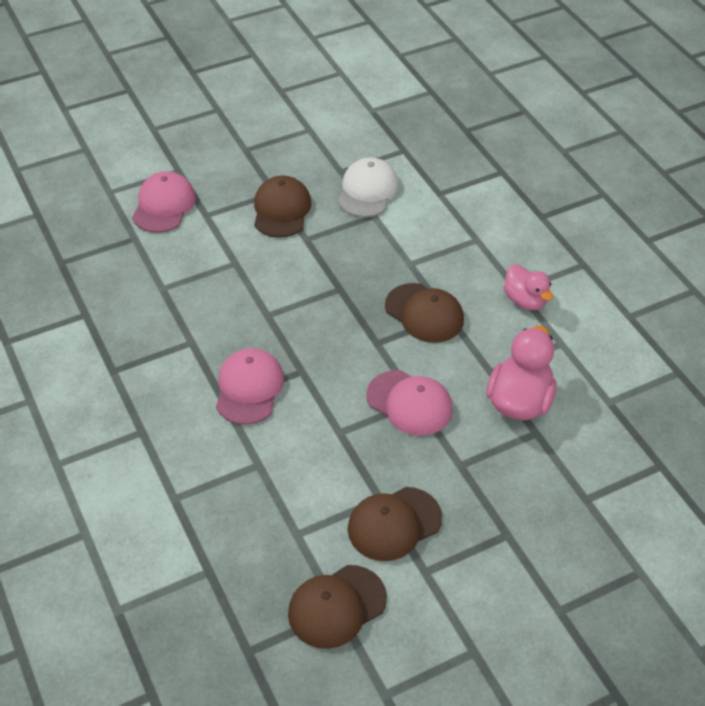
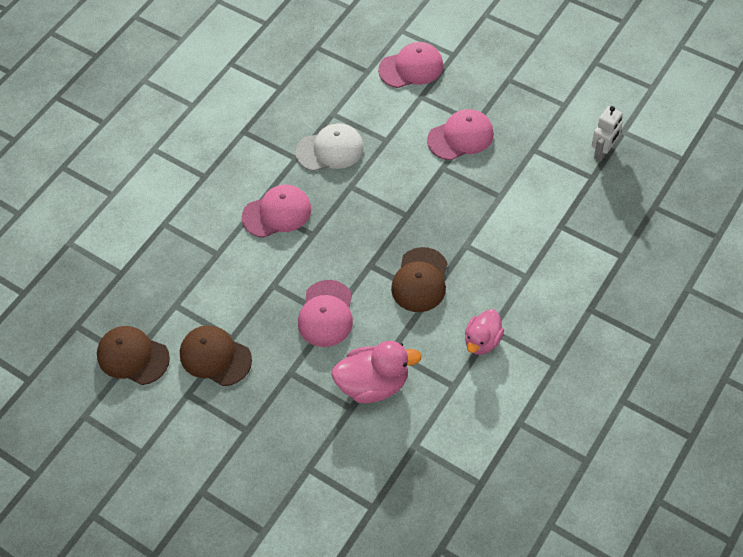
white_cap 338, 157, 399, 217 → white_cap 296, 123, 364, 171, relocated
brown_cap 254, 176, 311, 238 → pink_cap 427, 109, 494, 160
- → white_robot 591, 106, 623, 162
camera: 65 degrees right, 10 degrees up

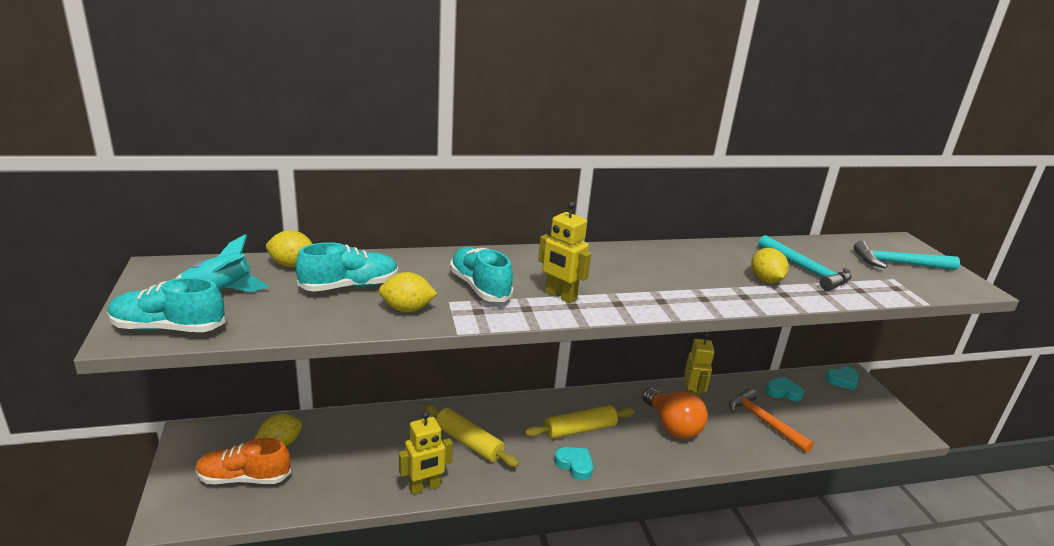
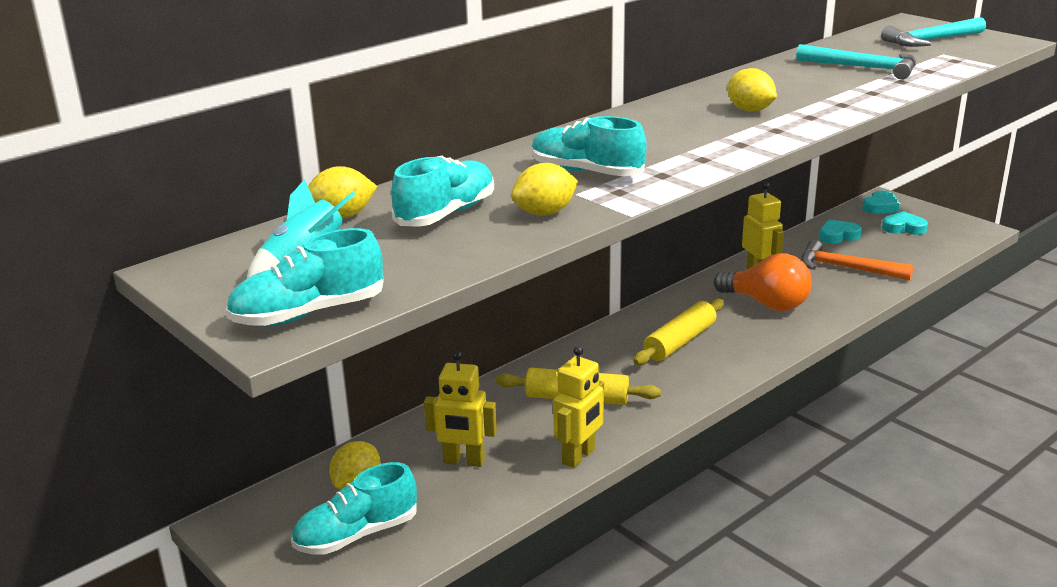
yellow_robot 538, 201, 591, 303 → yellow_robot 424, 351, 497, 467, relocated
yellow_lemon 751, 248, 789, 283 → yellow_lemon 727, 68, 777, 112, relocated
orange_shoe 196, 438, 291, 484 → turquoise_shoe 291, 462, 417, 554
turquoise_heart 554, 447, 593, 480 → turquoise_heart 882, 211, 928, 235, relocated
camera: 25 degrees left, 0 degrees up

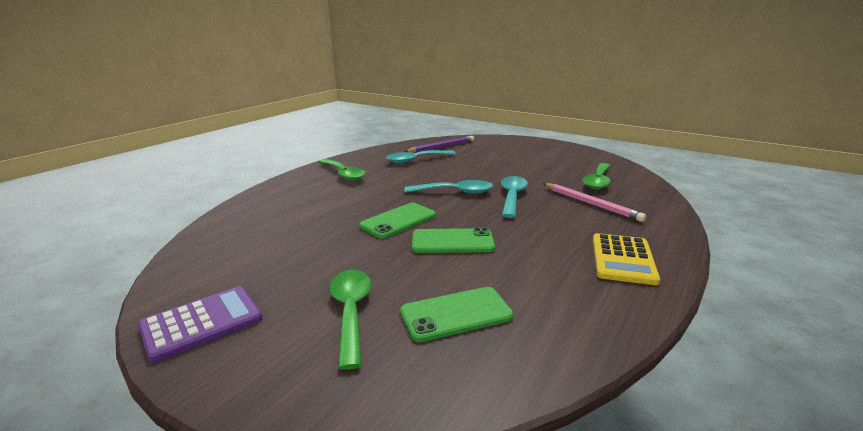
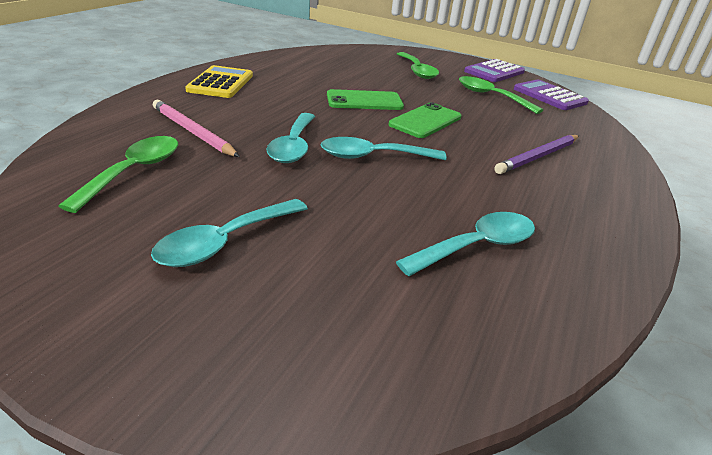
purple_pencil 404, 136, 474, 153 → purple_pencil 494, 135, 579, 174, relocated
green_spoon 319, 159, 366, 180 → green_spoon 459, 76, 543, 114, relocated
green_phone 400, 287, 514, 342 → -
- → purple_calculator 514, 80, 589, 110
- → turquoise_spoon 151, 199, 308, 267
camera: 170 degrees right, 10 degrees up

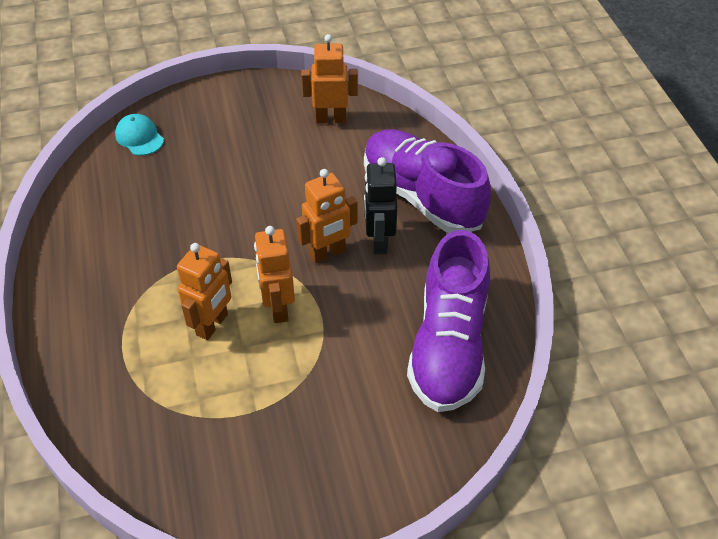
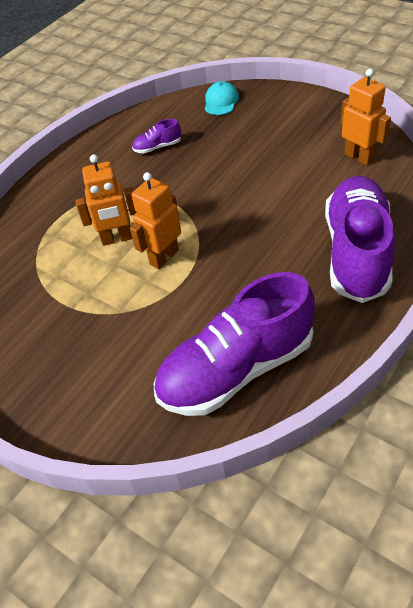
black_robot 364, 157, 397, 254 → -
orange_robot 296, 169, 358, 263 → -
- → purple_shoe 132, 119, 181, 153
camera: 55 degrees right, 0 degrees up

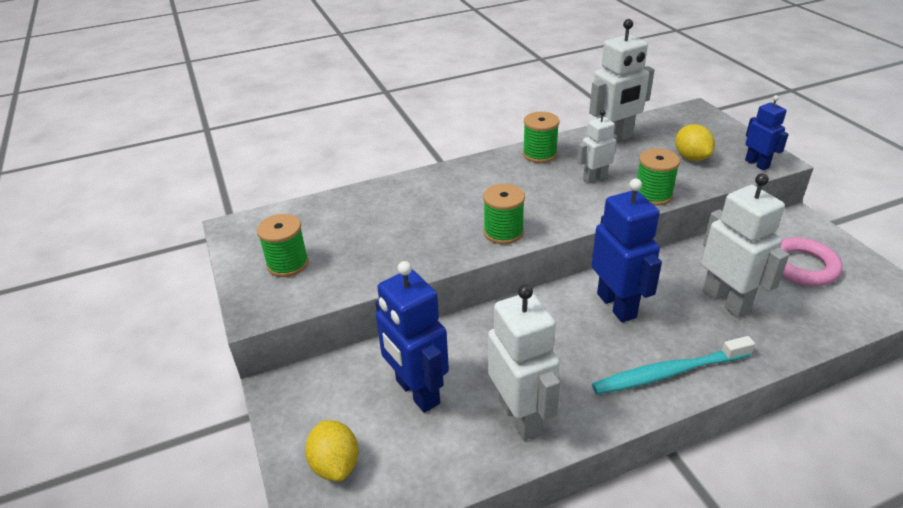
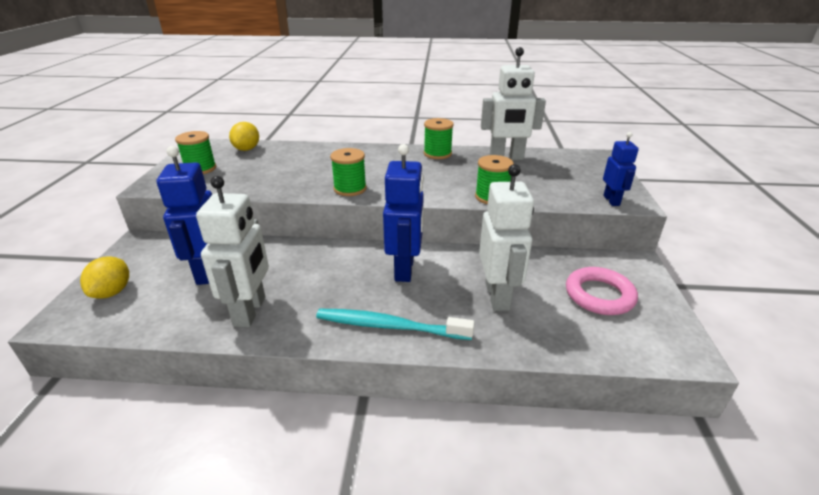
white_robot 577, 110, 617, 184 → -
yellow_lemon 675, 124, 715, 161 → yellow_lemon 229, 122, 259, 151, relocated
camera: 25 degrees right, 5 degrees down

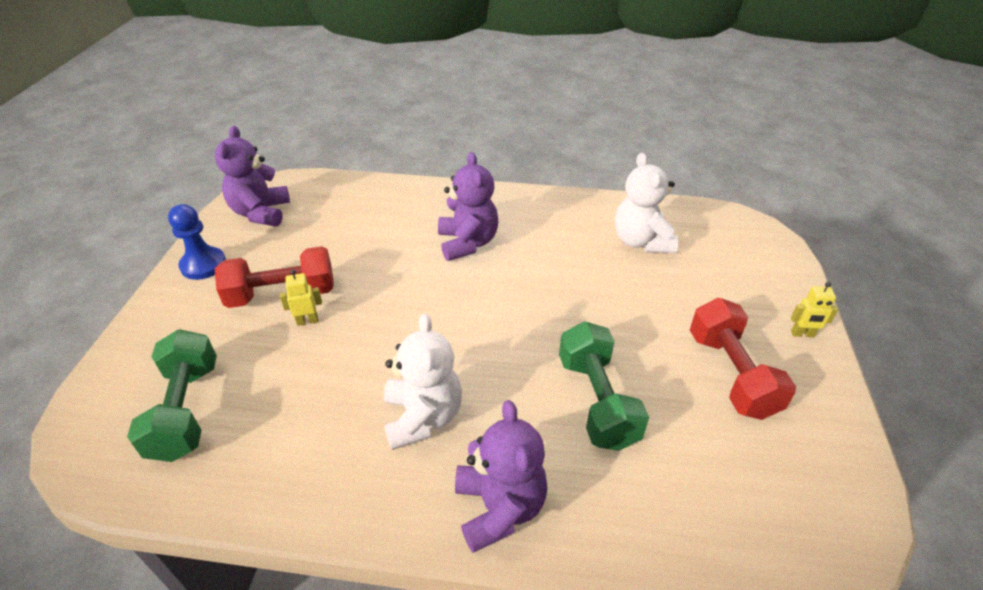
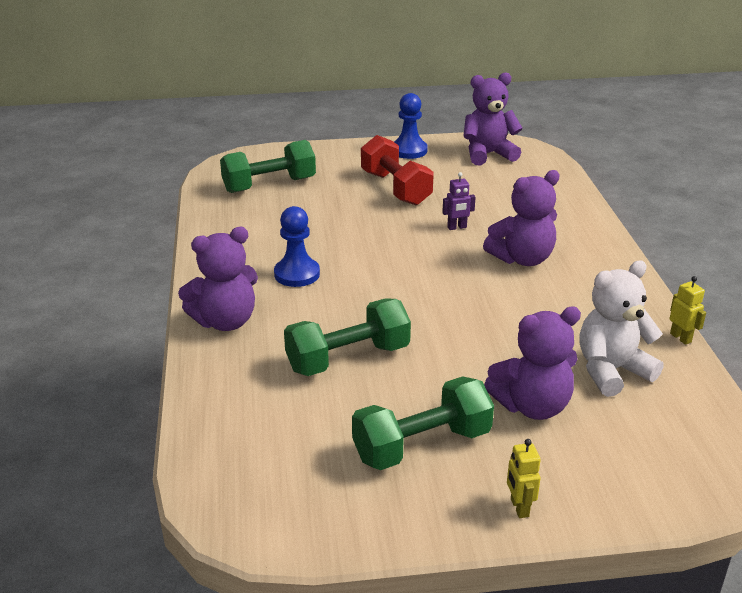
yellow_robot 280, 269, 322, 326 → yellow_robot 669, 276, 706, 345, relocated
red_dumbbell 690, 298, 796, 420 → green_dumbbell 352, 376, 494, 470
white_teddy_bear 384, 313, 462, 450 → blue_pawn 274, 206, 320, 287
- → purple_robot 442, 172, 476, 230
- → purple_teddy_bear 484, 306, 581, 420
camera: 75 degrees right, 10 degrees down

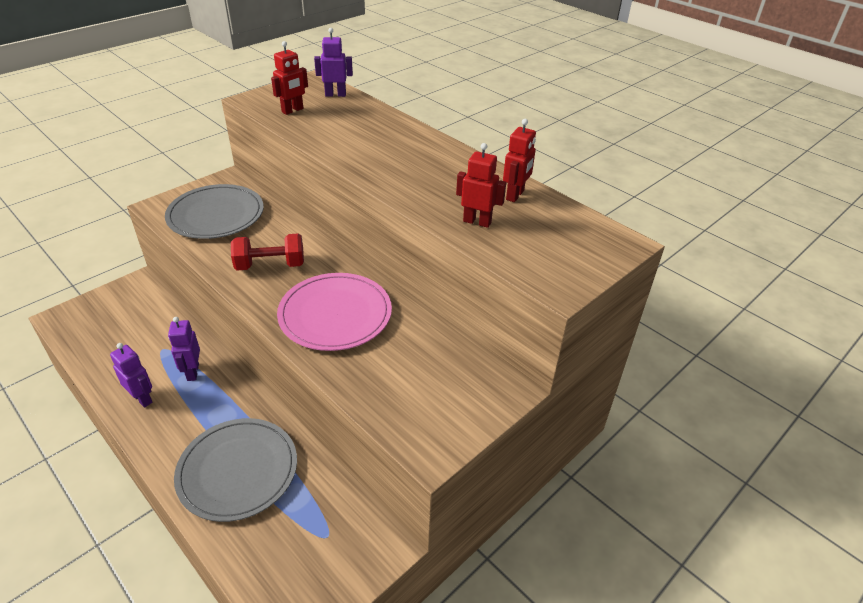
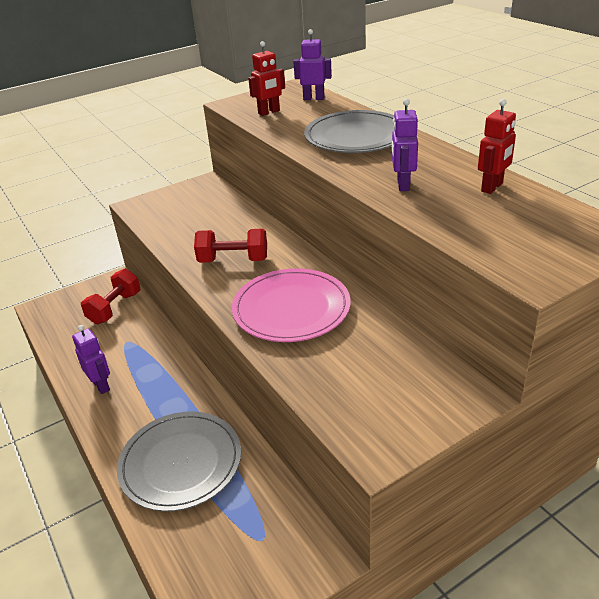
red_robot 456, 143, 506, 228 → -
grey_plate 165, 184, 264, 239 → grey_plate 304, 110, 394, 153, relocated
purple_robot 168, 317, 200, 381 → purple_robot 392, 98, 418, 191, relocated
- → red_dumbbell 81, 269, 141, 324
camera: 15 degrees right, 5 degrees down

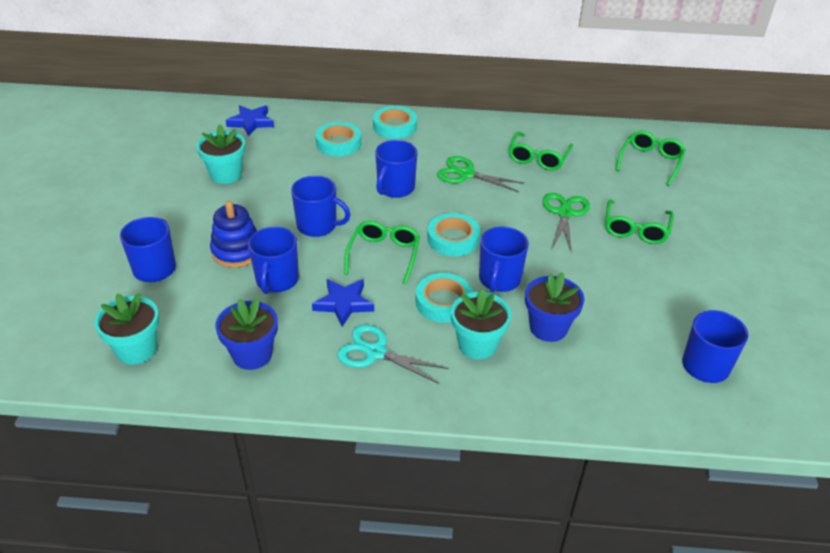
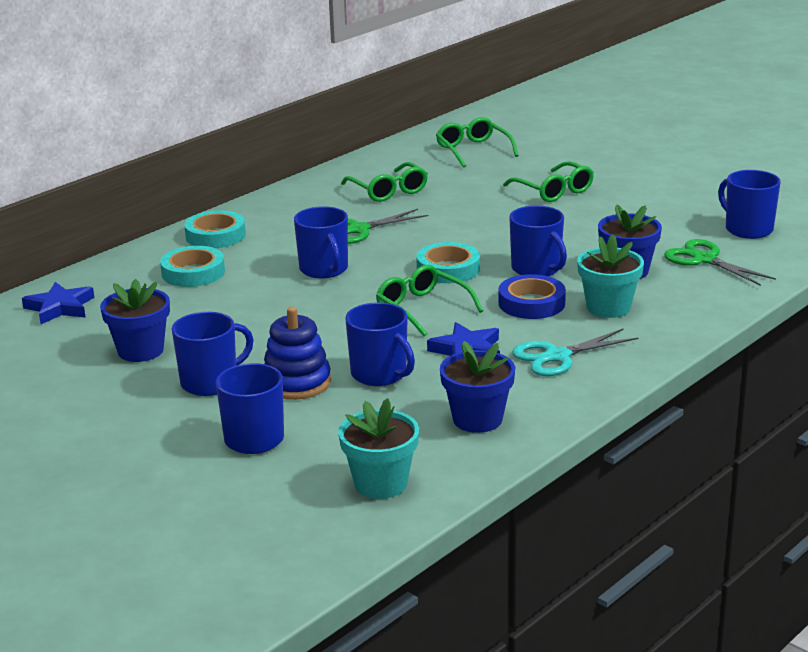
turquoise_flower_pot 197, 125, 245, 184 → blue_flower_pot 100, 279, 170, 362
blue_mug 291, 176, 351, 237 → blue_mug 172, 312, 254, 396, relocated
green_scissors 542, 193, 590, 251 → green_scissors 664, 239, 776, 286, relocated
turquoise_tape 416, 273, 473, 323 → blue_tape 499, 274, 566, 319
camera: 50 degrees left, 15 degrees down

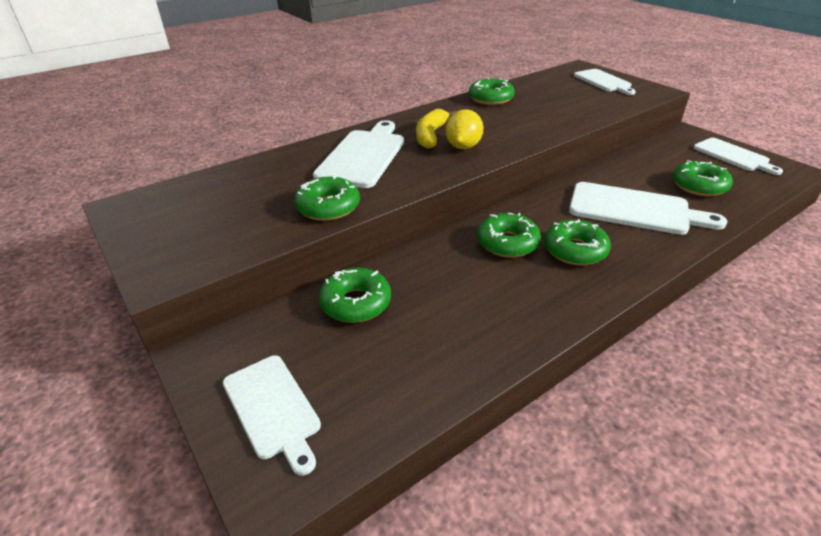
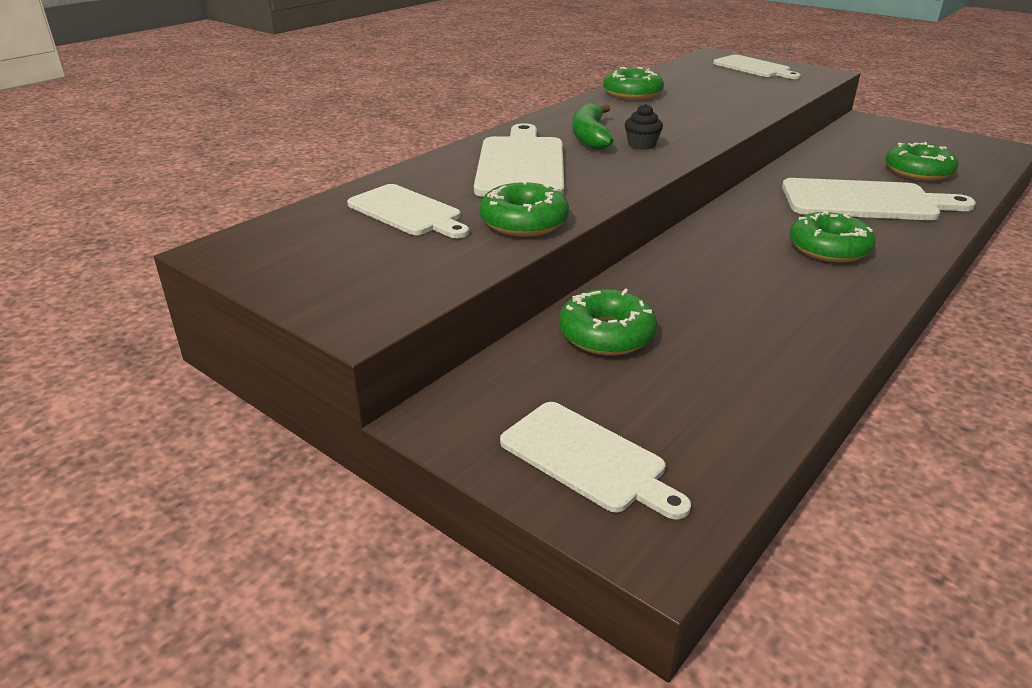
yellow_banana 416, 109, 456, 149 → green_banana 572, 102, 614, 150
yellow_lemon 445, 109, 484, 149 → black_cupcake 624, 104, 663, 150
white_cutting_board 693, 138, 783, 175 → white_cutting_board 347, 184, 469, 238, relocated
green_donut 477, 213, 541, 258 → -
camera: 15 degrees left, 5 degrees down

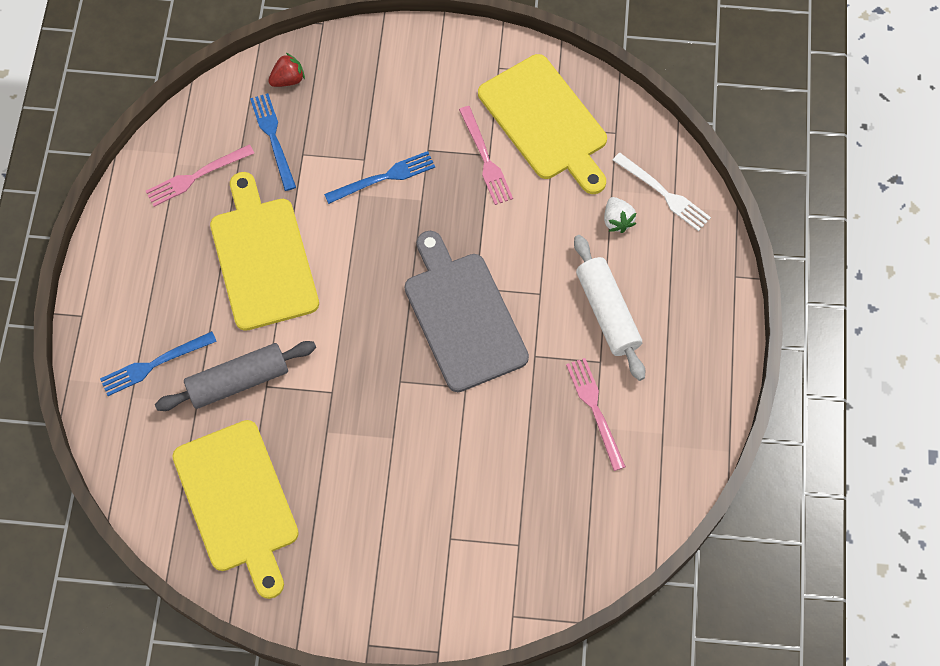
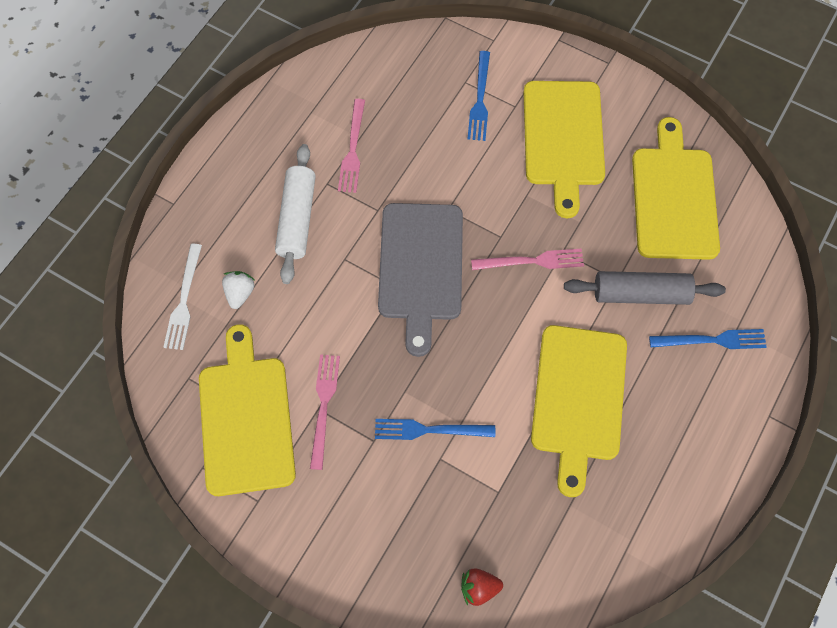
blue_fork 250, 93, 296, 191 → blue_fork 467, 51, 490, 141, relocated
pink_fork 146, 144, 254, 207 → pink_fork 471, 249, 584, 270, relocated
white_fork 613, 153, 711, 231 → white_fork 163, 244, 202, 350, 150 degrees counterclockwise
- → yellow_cutting_board 524, 81, 605, 218
camera: 155 degrees left, 0 degrees up

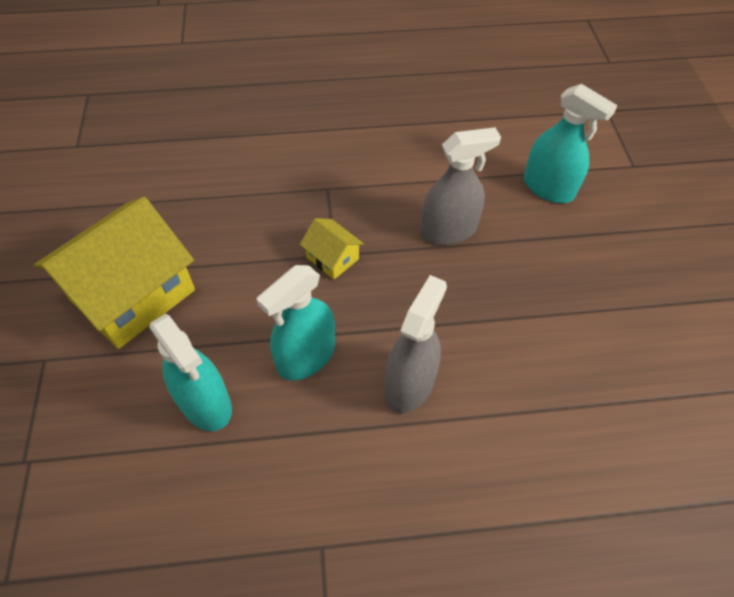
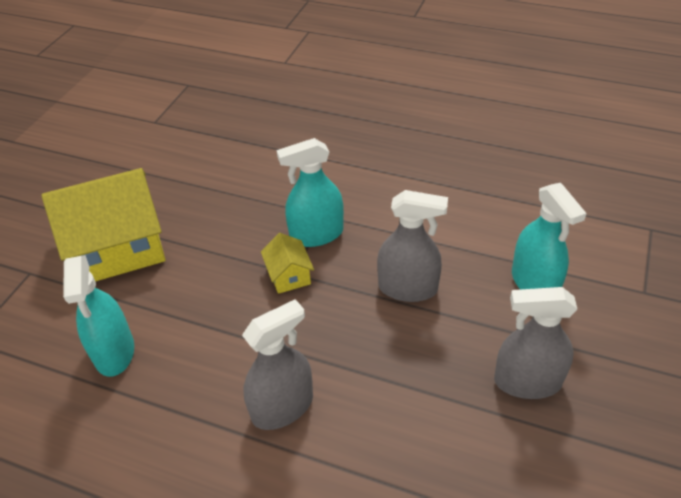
turquoise_spray_bottle 257, 265, 335, 381 → turquoise_spray_bottle 277, 138, 344, 247, relocated
- → grey_spray_bottle 494, 287, 577, 399
camera: 30 degrees right, 10 degrees down

